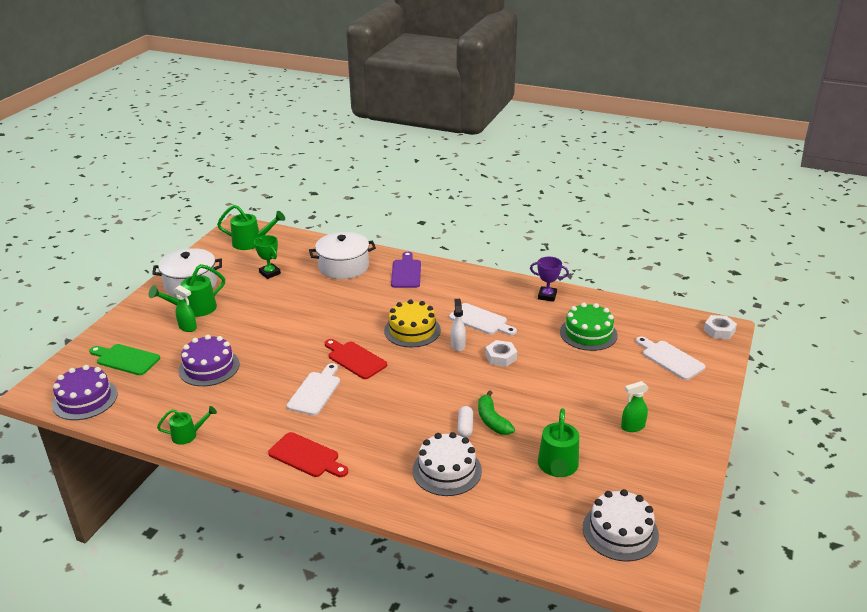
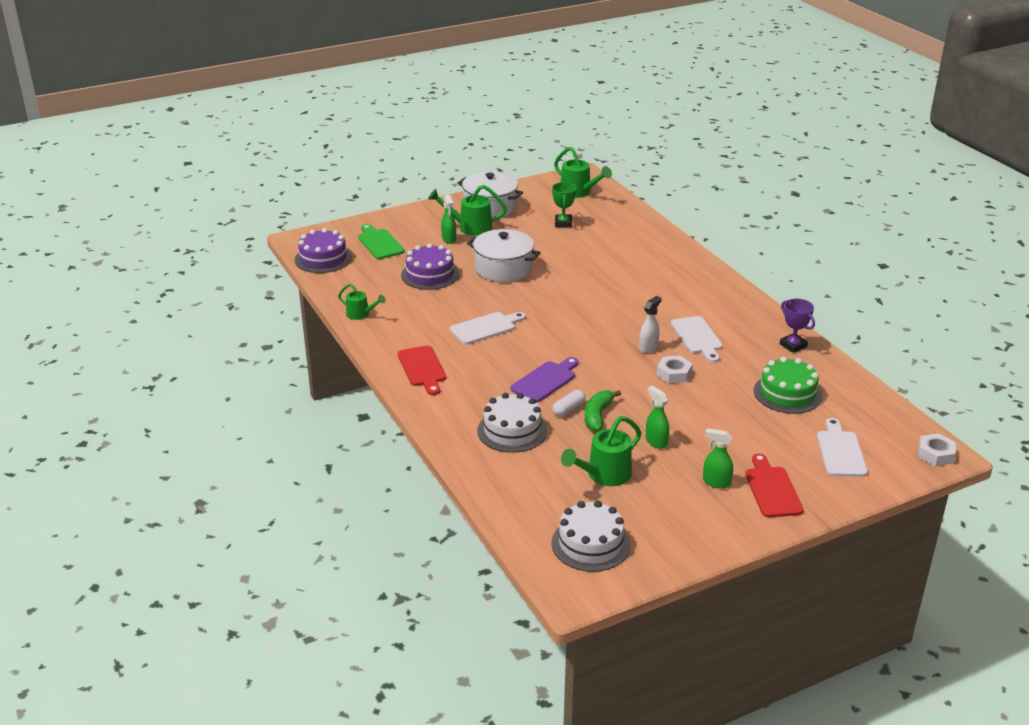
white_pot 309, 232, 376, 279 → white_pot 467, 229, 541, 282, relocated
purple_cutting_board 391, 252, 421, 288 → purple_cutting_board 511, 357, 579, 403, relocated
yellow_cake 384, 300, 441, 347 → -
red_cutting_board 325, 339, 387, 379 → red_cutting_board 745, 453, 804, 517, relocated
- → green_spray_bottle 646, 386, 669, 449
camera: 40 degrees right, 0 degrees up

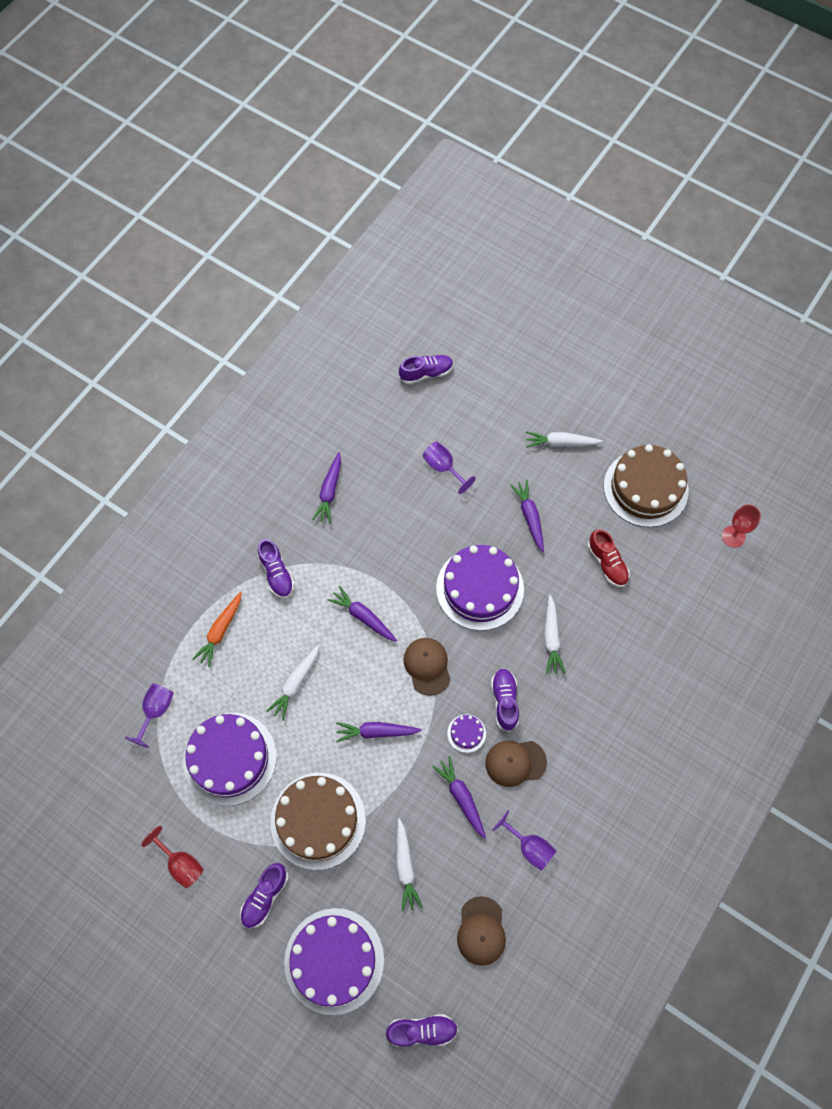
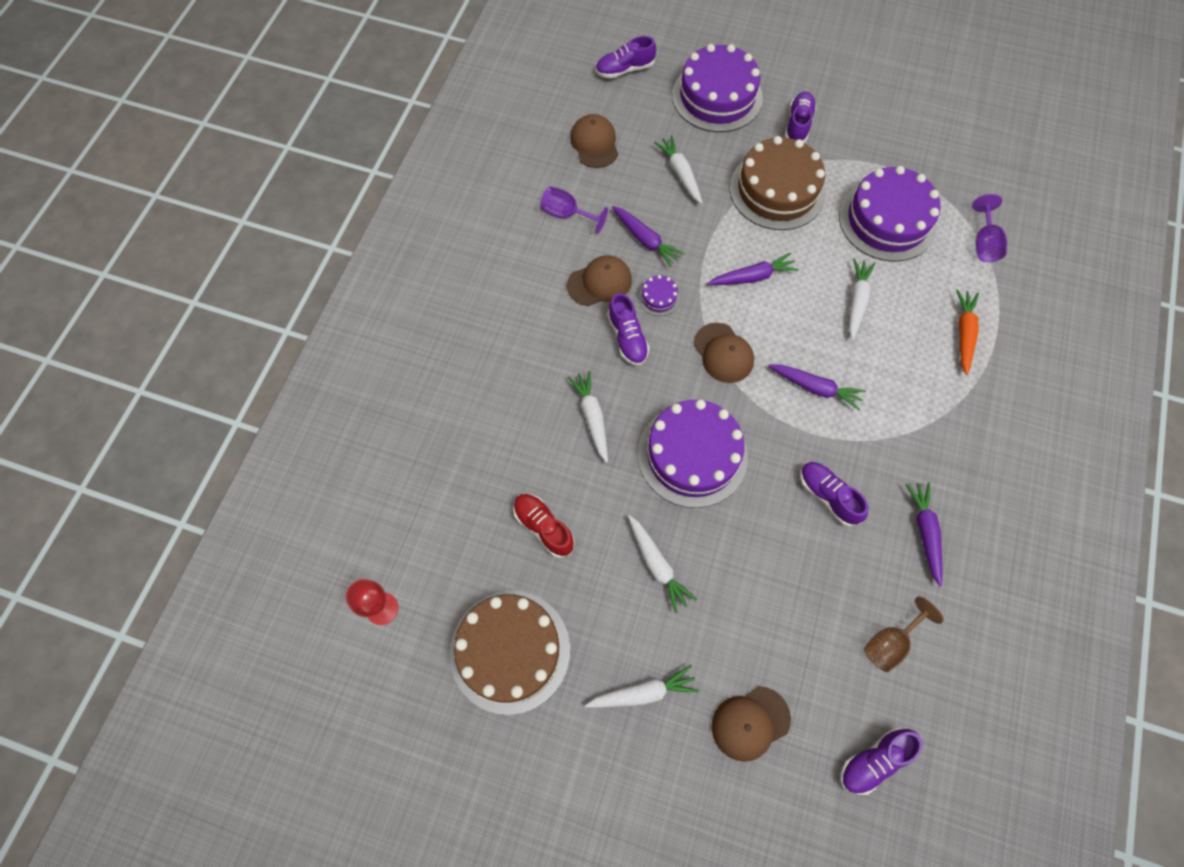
purple_goblet 423, 441, 476, 494 → -
purple_carrot 510, 480, 544, 552 → white_carrot 628, 515, 697, 613
purple_shoe 258, 539, 294, 598 → purple_shoe 800, 462, 868, 527, relocated
red_goblet 141, 826, 204, 888 → -
- → brown_goblet 864, 597, 944, 672
- → brown_cap 712, 686, 791, 762
camera: 165 degrees right, 0 degrees up

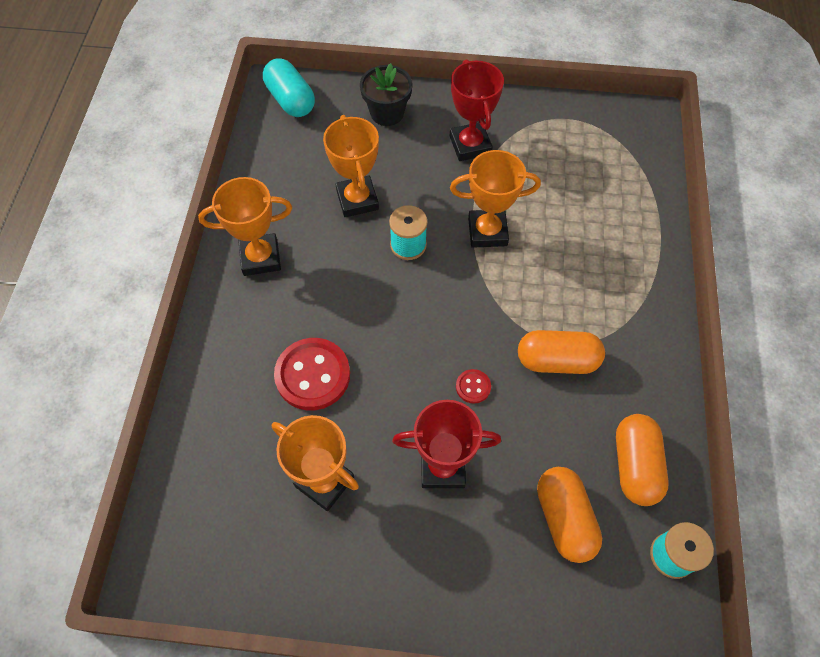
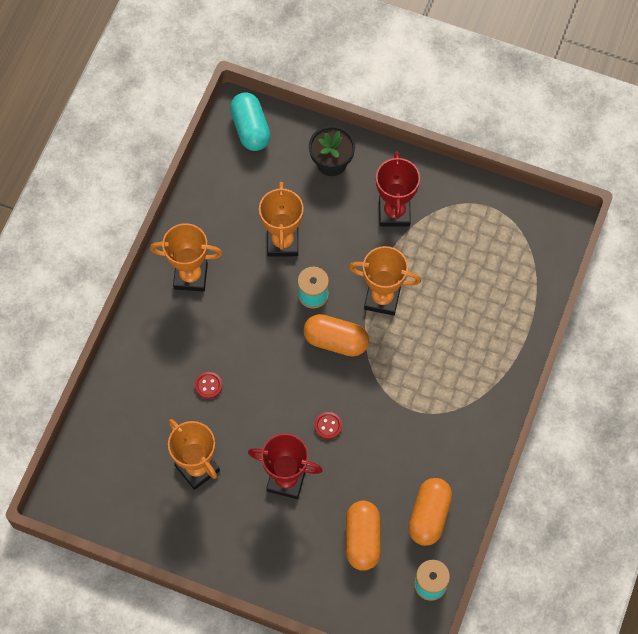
orange_capsule 518, 330, 605, 374 → orange_capsule 303, 314, 369, 357, relocated
red_button 274, 338, 350, 410 → red_button 195, 372, 222, 399, x0.47
camera: 15 degrees right, 5 degrees up

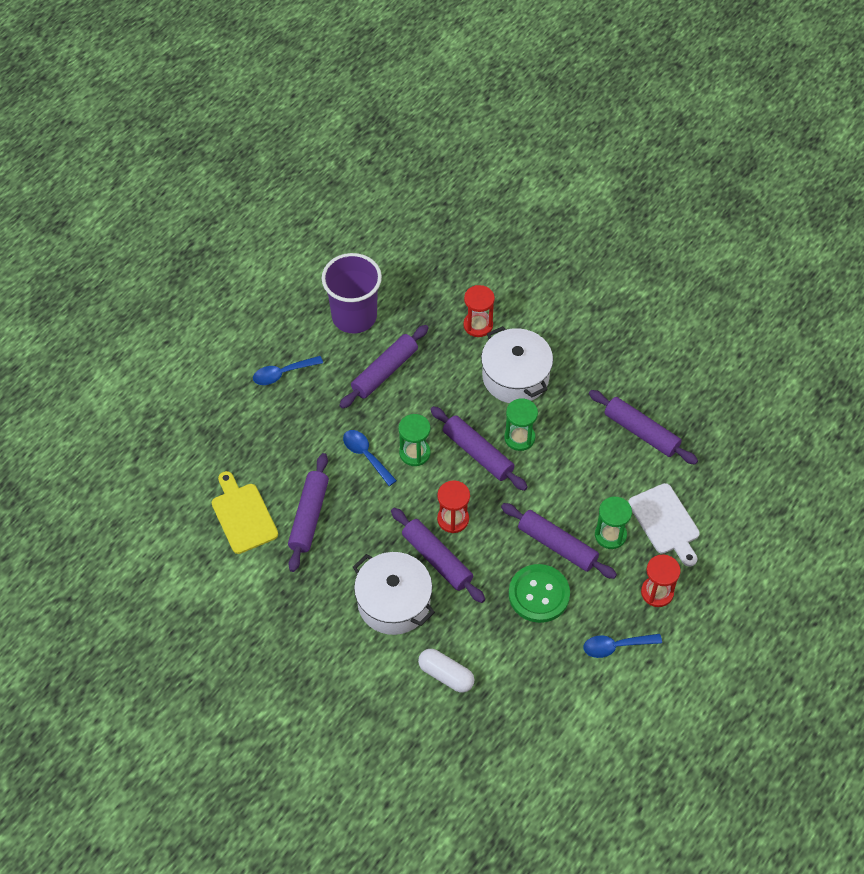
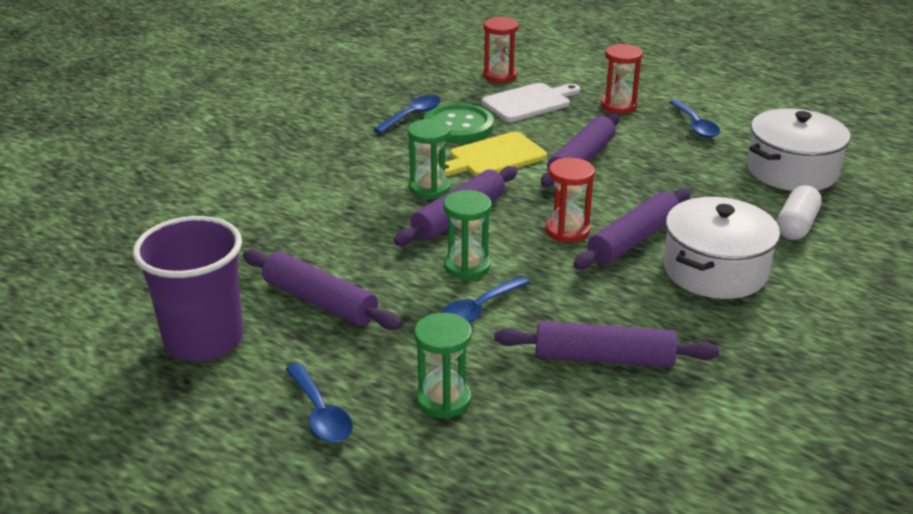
red_hourglass 463, 285, 495, 337 → red_hourglass 483, 17, 519, 83, relocated
white_pot 481, 326, 553, 403 → white_pot 747, 108, 850, 191, relocated
purple_rolling_pin 589, 390, 698, 465 → blue_spoon 373, 95, 441, 134
yellow_cutting_board 212, 471, 278, 554 → yellow_cutting_board 437, 132, 547, 176, relocated
green_hourglass 595, 497, 632, 549 → green_hourglass 414, 313, 472, 418, relocated
green_button 509, 564, 570, 623 → green_button 424, 104, 494, 143, relocated
camera: 95 degrees left, 25 degrees down

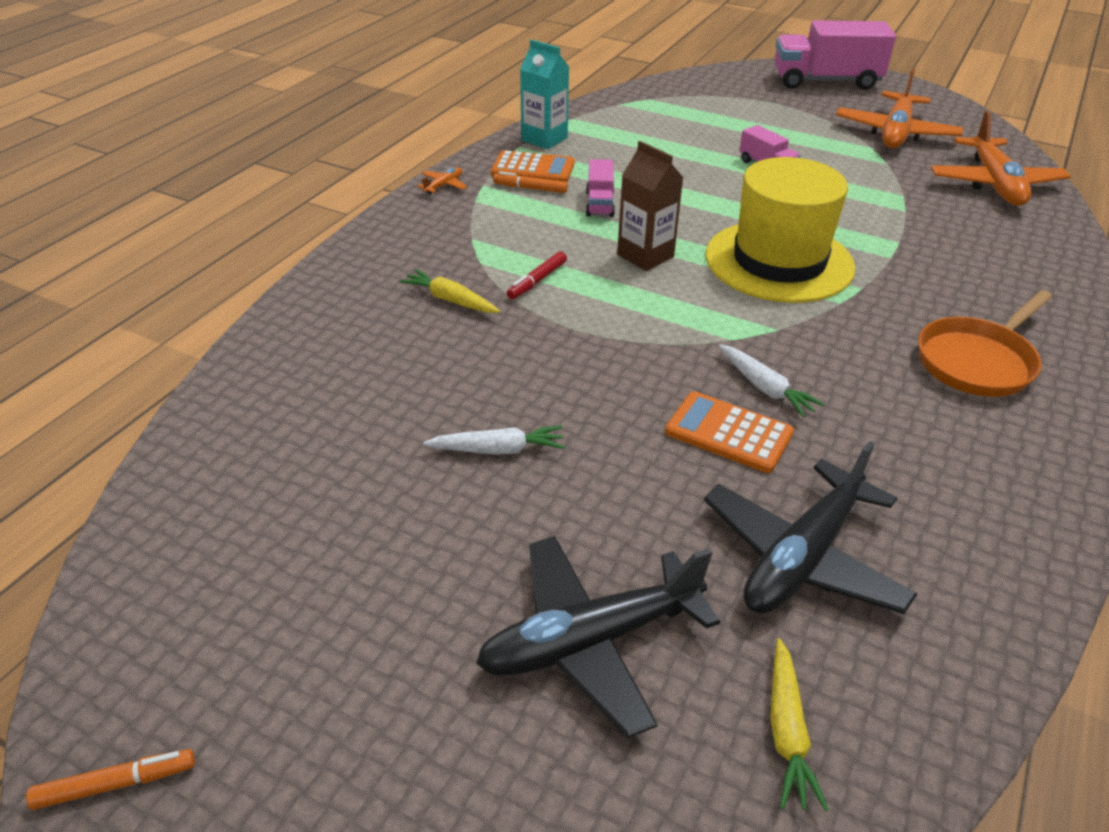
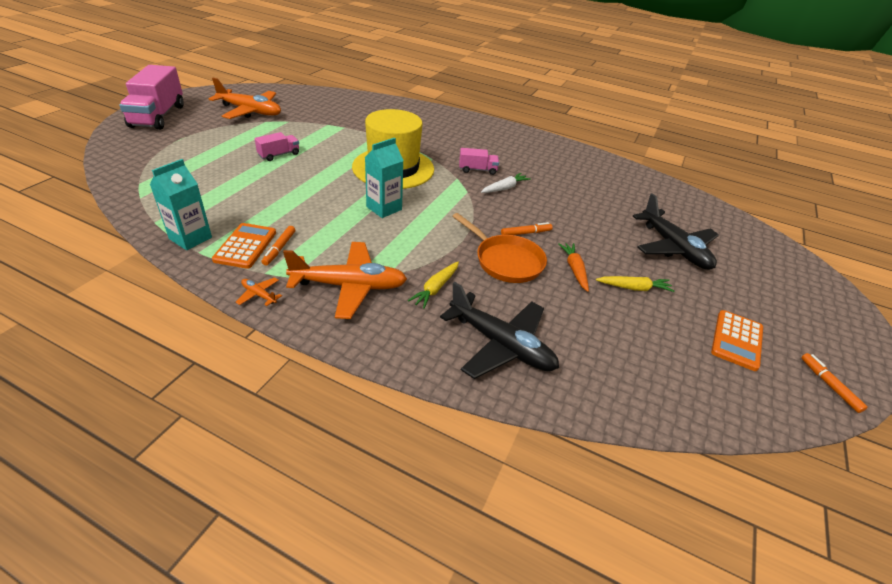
orange_plane 931, 111, 1071, 206 → orange_plane 283, 242, 407, 319, relocated
brown_carton 617, 141, 683, 271 → turquoise_carton 365, 138, 404, 218
pink_truck 586, 159, 615, 217 → pink_truck 459, 148, 499, 175, relocated
red_marker 507, 251, 567, 299 → -
orange_pan 918, 290, 1052, 397 → orange_pan 452, 213, 547, 283, relocated
orange_calculator 665, 391, 794, 473 → orange_calculator 711, 310, 763, 371, relocated
white_carrot 423, 425, 565, 455 → orange_carrot 558, 243, 589, 292
black_plane 704, 441, 918, 614 → black_plane 440, 282, 559, 379, relocated
yellow_carrot 770, 638, 829, 811 → yellow_carrot 596, 276, 674, 292, relocated
- → orange_marker 501, 222, 553, 235
camera: 95 degrees left, 0 degrees up

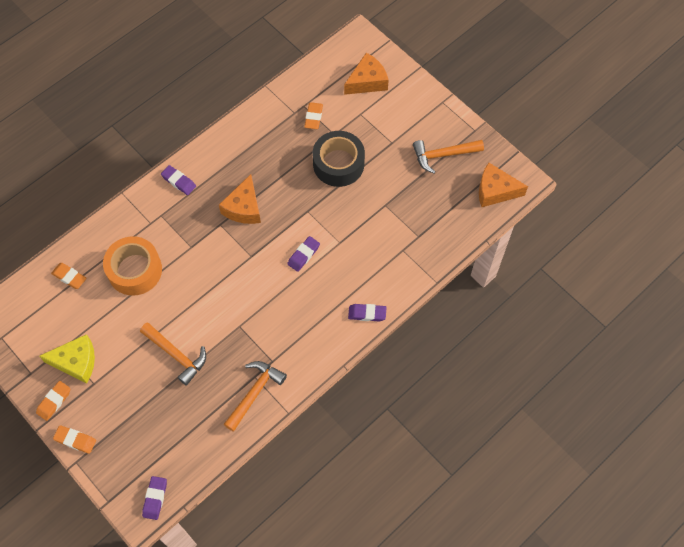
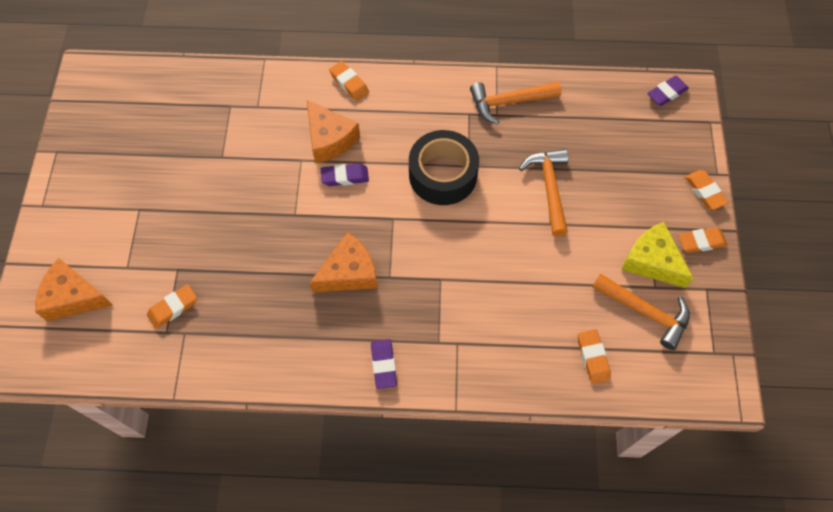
black_tape 313, 131, 365, 187 → black_tape 409, 130, 479, 205, relocated
orange_hammer 413, 140, 484, 173 → orange_hammer 592, 273, 690, 350, relocated
orange_cheese 479, 163, 528, 207 → orange_cheese 307, 100, 360, 163, relocated
orange_tape 103, 236, 162, 296 → -
purple_eraser 348, 304, 387, 322 → orange_eraser 329, 61, 369, 101
camera: 135 degrees left, 0 degrees up

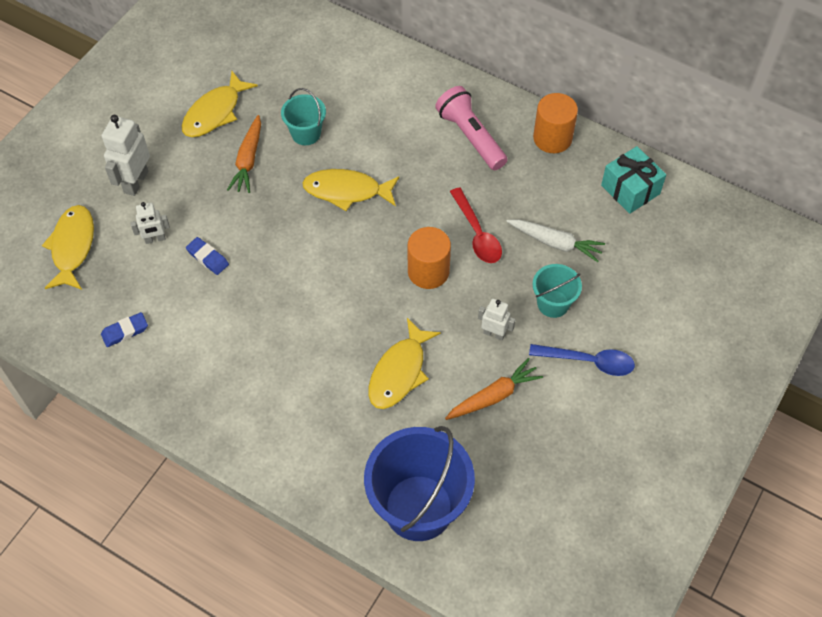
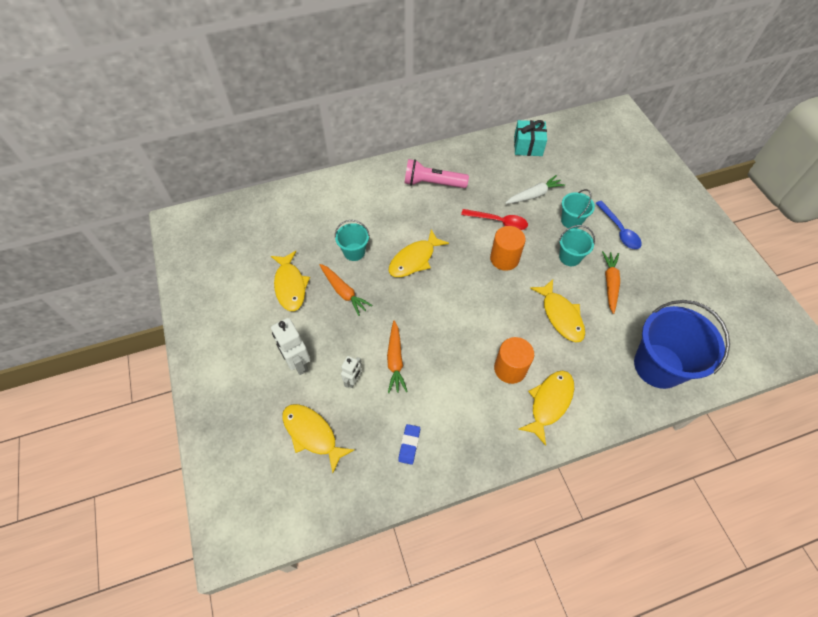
orange_cylinder 533, 93, 578, 153 → orange_cylinder 494, 337, 534, 384, relocated
blue_eraser 186, 237, 229, 275 → orange_carrot 387, 320, 408, 393
white_robot 478, 299, 515, 340 → turquoise_bucket 559, 225, 595, 266
blue_spoon 529, 344, 635, 376 → blue_spoon 595, 201, 642, 249, 105 degrees clockwise
- → yellow_fish 519, 370, 574, 446
camera: 50 degrees left, 0 degrees up

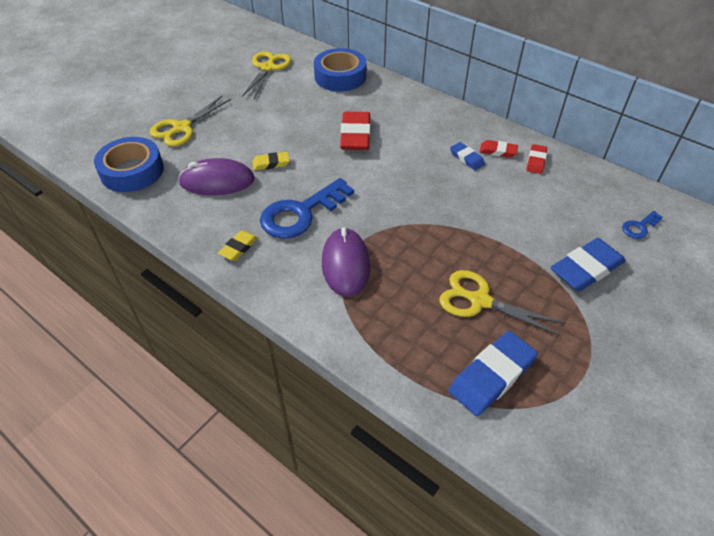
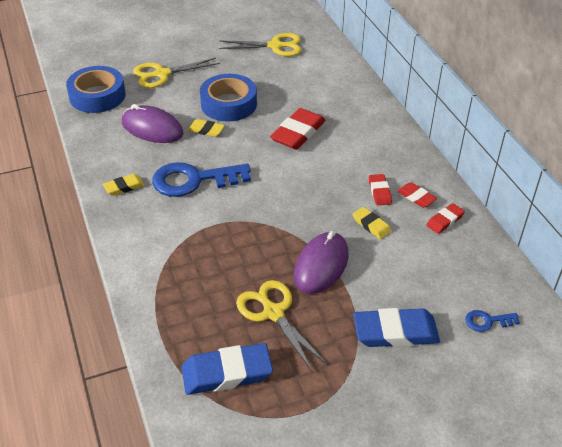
blue_tape 314, 48, 366, 92 → blue_tape 200, 74, 257, 122, relocated
yellow_scissors 242, 51, 291, 99 → yellow_scissors 219, 33, 301, 56, 45 degrees clockwise
blue_eraser 450, 142, 485, 170 → red_eraser 369, 174, 392, 205
purple_mouse 322, 227, 370, 297 → purple_mouse 294, 231, 348, 294, relocated
- → yellow_eraser 353, 207, 391, 239
camera: 30 degrees right, 5 degrees down

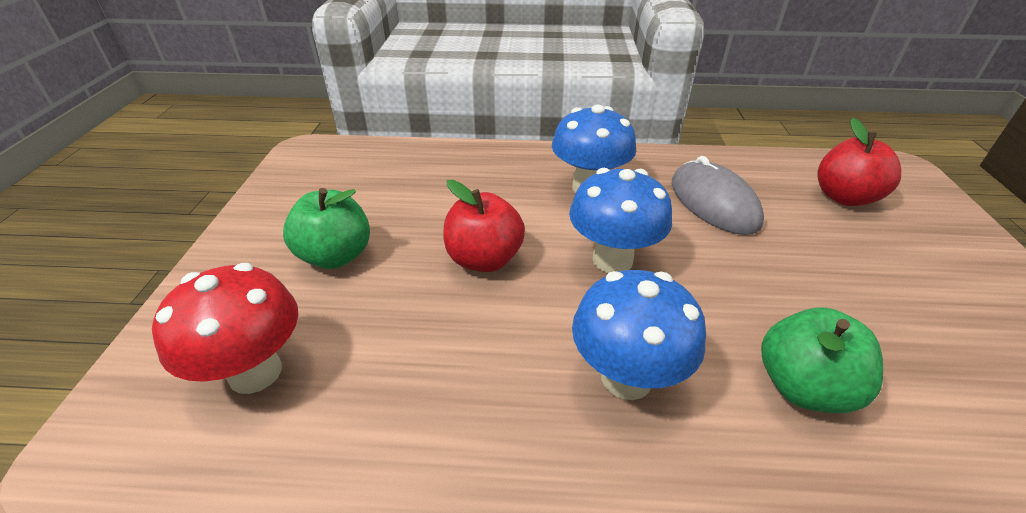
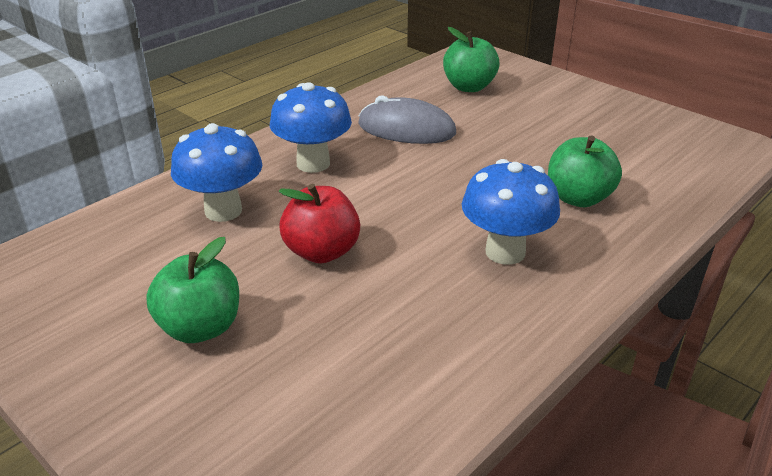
red_apple 817, 118, 901, 206 → green_apple 443, 27, 500, 92
blue_mushroom 569, 168, 672, 273 → blue_mushroom 171, 123, 262, 222, relocated
red_mushroom 152, 263, 298, 394 → -
camera: 50 degrees left, 5 degrees down

